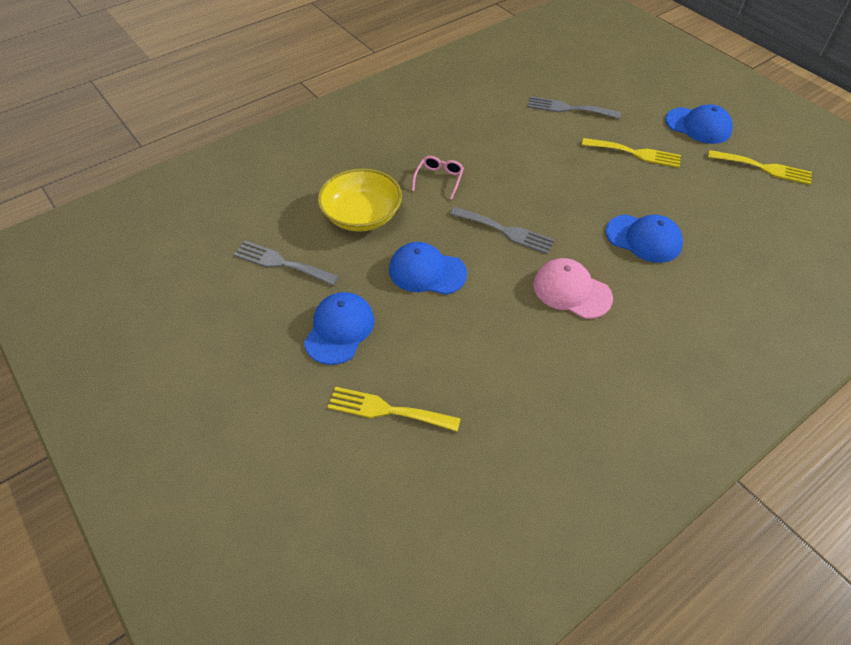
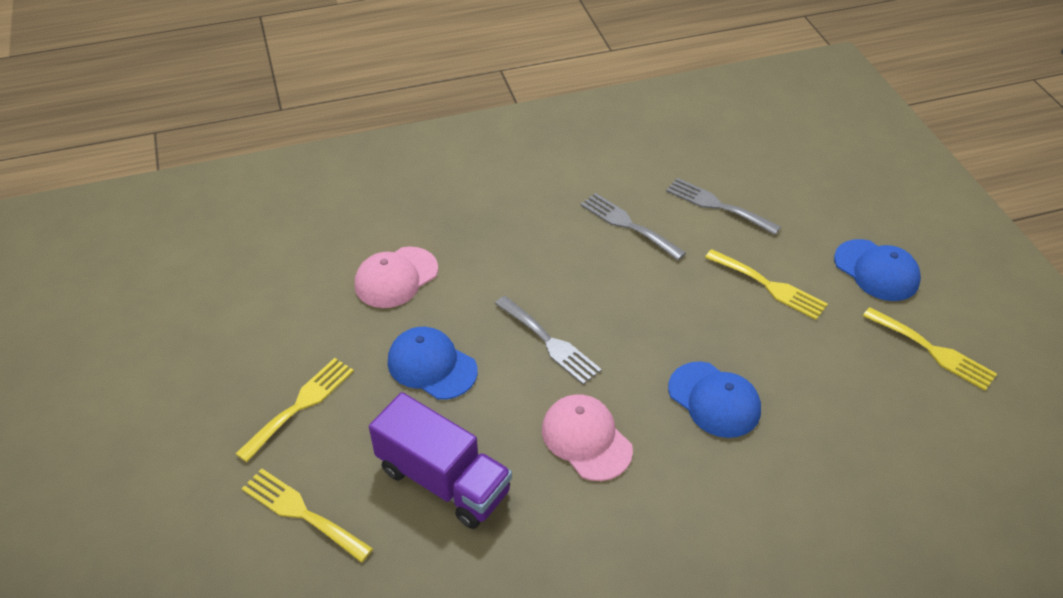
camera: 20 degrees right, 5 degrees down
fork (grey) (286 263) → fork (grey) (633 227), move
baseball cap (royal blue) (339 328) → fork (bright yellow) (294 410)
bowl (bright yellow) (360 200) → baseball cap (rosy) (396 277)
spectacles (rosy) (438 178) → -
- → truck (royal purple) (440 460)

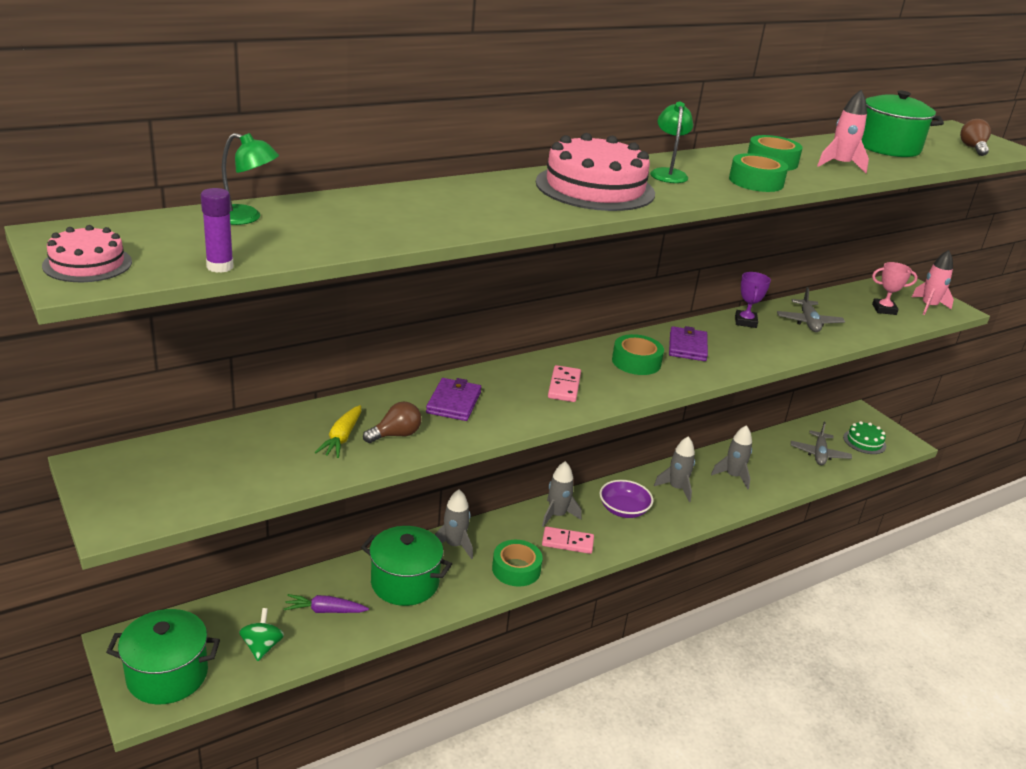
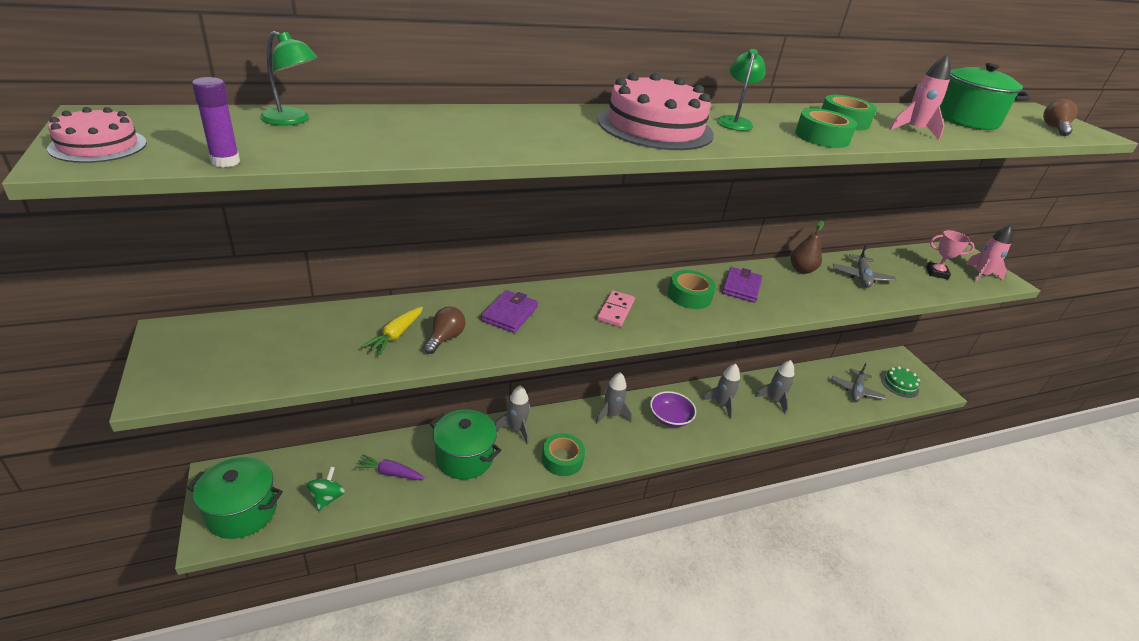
camera: 10 degrees right, 5 degrees up
lightbulb (russet) (392 422) → lightbulb (russet) (444 330), 45 degrees counterclockwise
domino (rosy) (568 540) → -
prize cup (royal purple) (753 300) → pear (russet) (807 247)

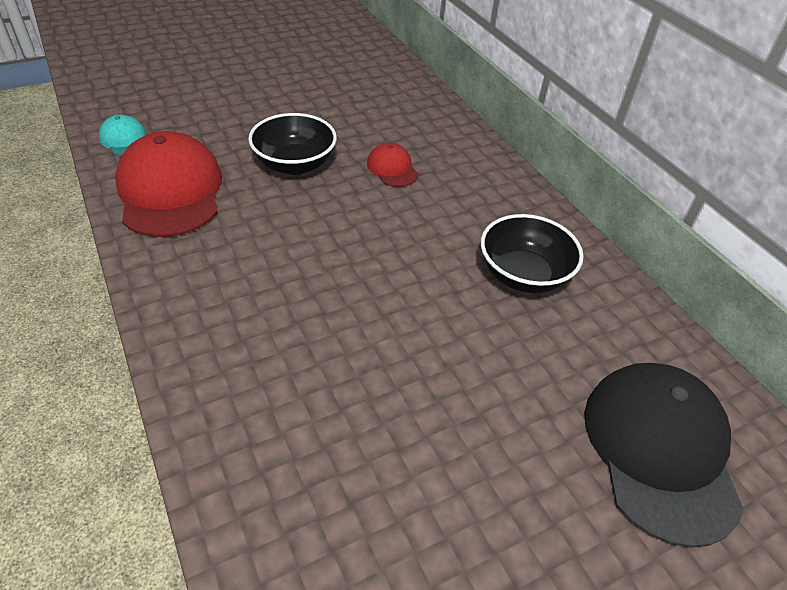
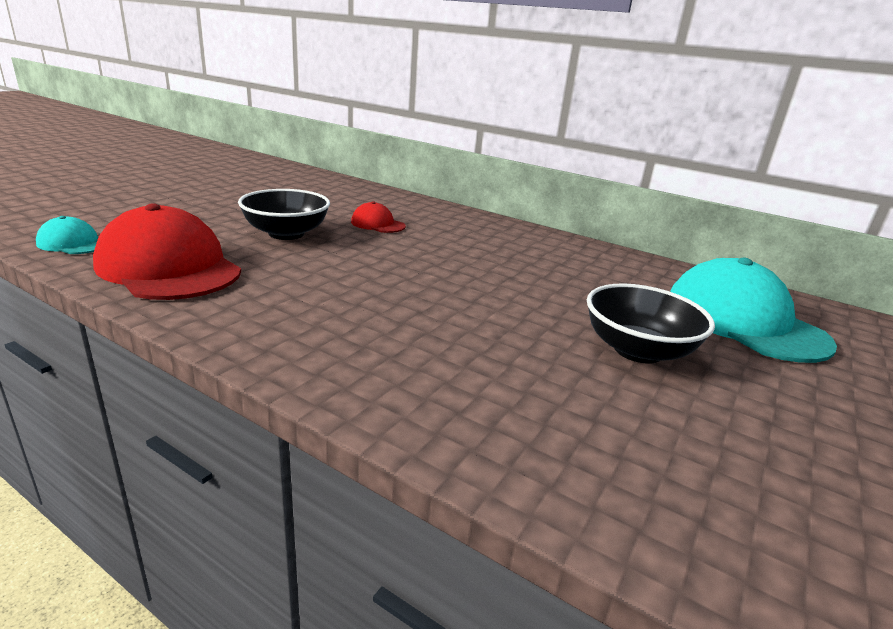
camera: 30 degrees left, 20 degrees down
bowl (ebony) (532 253) → bowl (ebony) (651 323), move
baseball cap (ebony) (664 455) → baseball cap (aqua) (753 310)

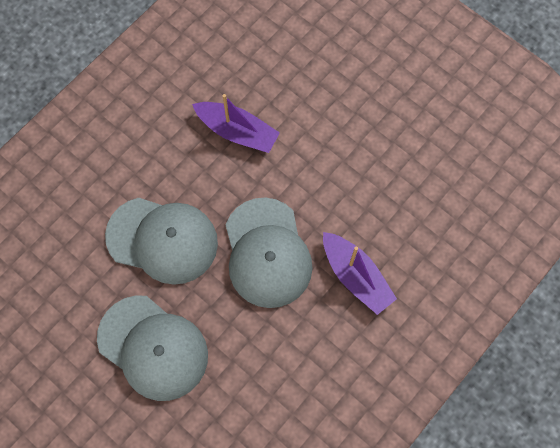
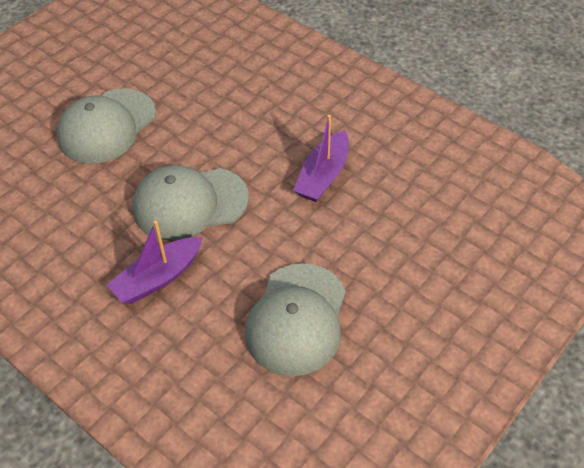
camera: 90 degrees right, 20 degrees down
baseball cap (grey) (161 241) → baseball cap (grey) (295 319), move

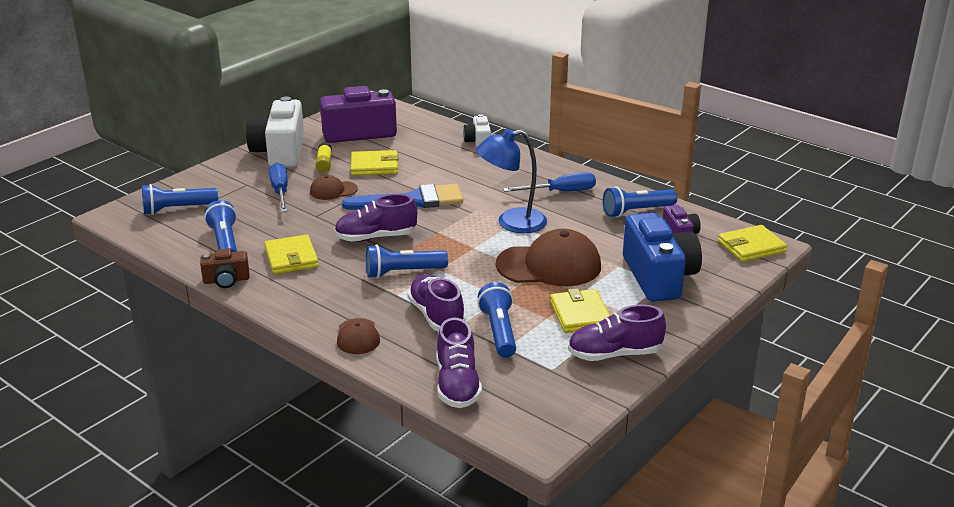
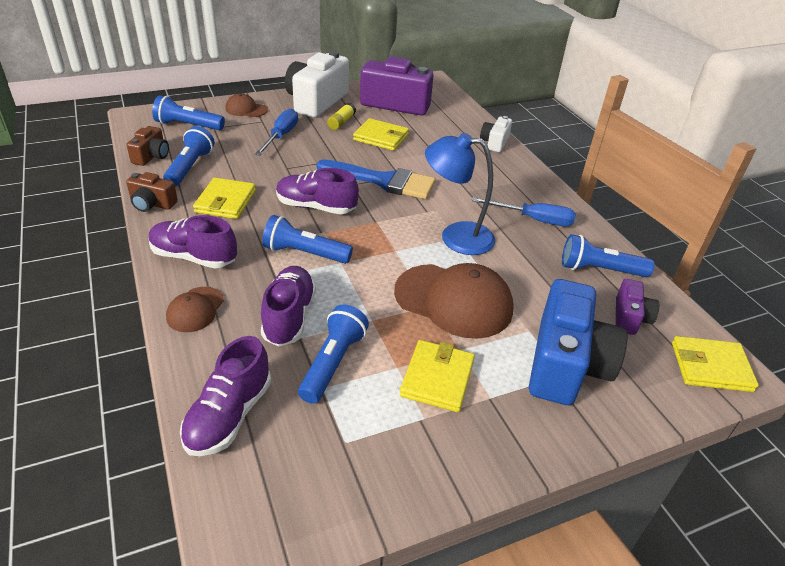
camera: 25 degrees right, 10 degrees up
baseball cap (russet) (334 187) → baseball cap (russet) (246 105), move
sneaker (royal purple) (617 333) → sneaker (royal purple) (193 241), move
- → camera (russet) (147 146)

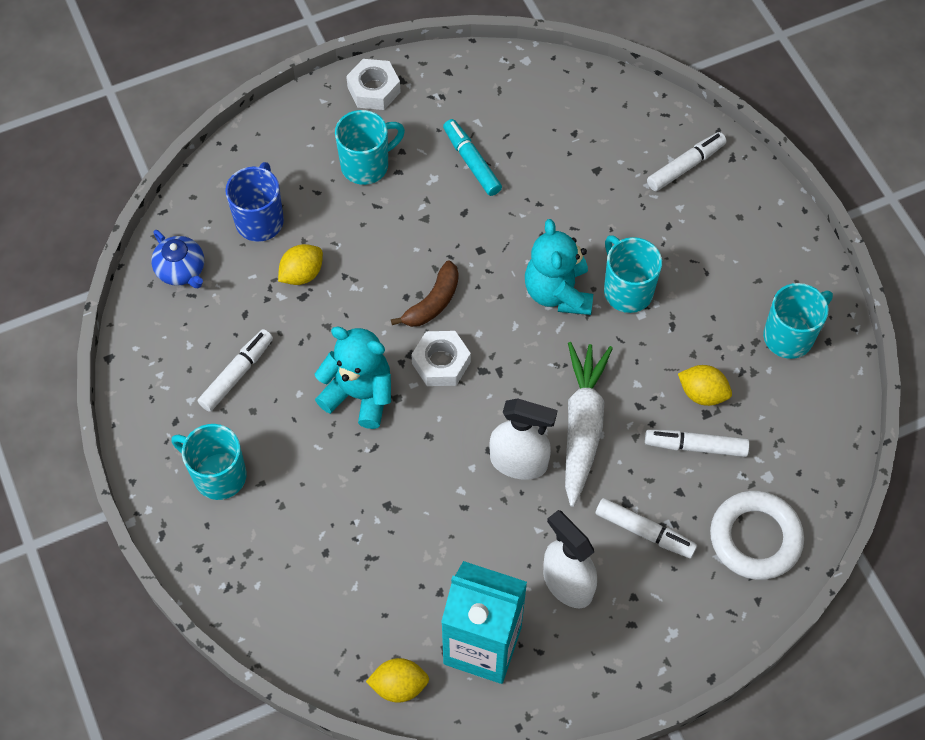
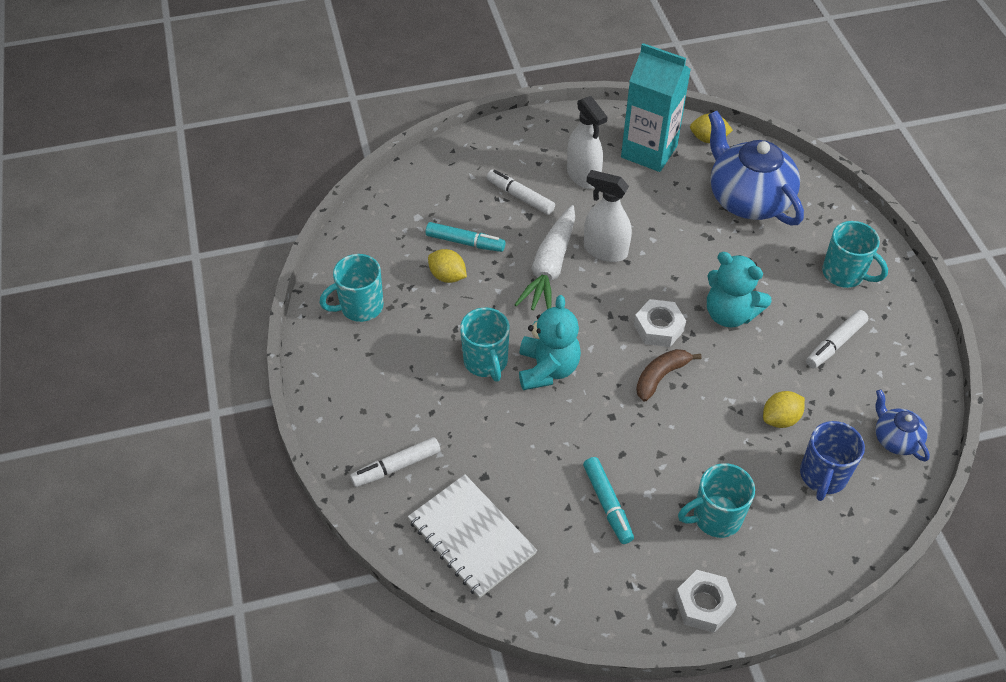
camera: 170 degrees left, 10 degrees down
marker (pure white) (697 443) → marker (aqua) (465 237)
hoop (pure white) (757 535) → -
- → exercise book (pure white) (472 536)
- → tea pot (royal blue) (756 168)

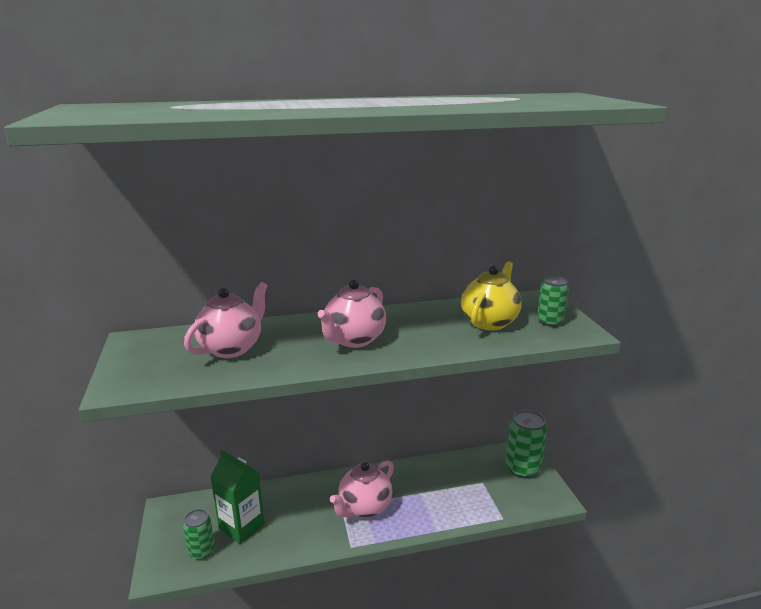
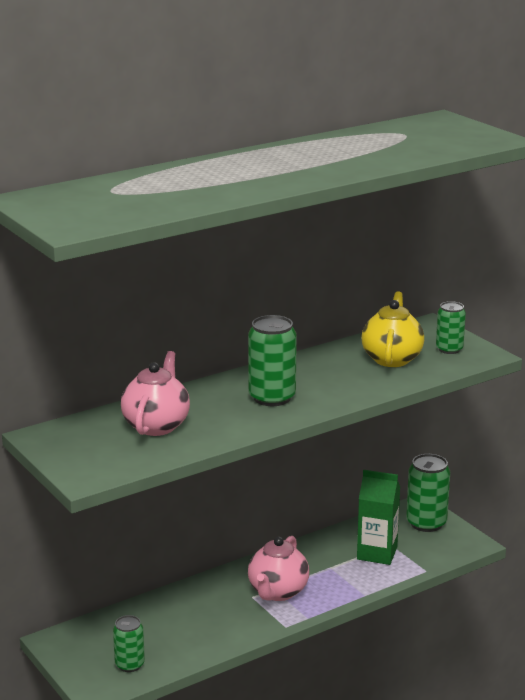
camera: 20 degrees left, 0 degrees up
juice carton (leaf-green) (238 497) → juice carton (leaf-green) (378 517), move
tea pot (rosy) (351 314) → soda can (leaf-green) (272 360)

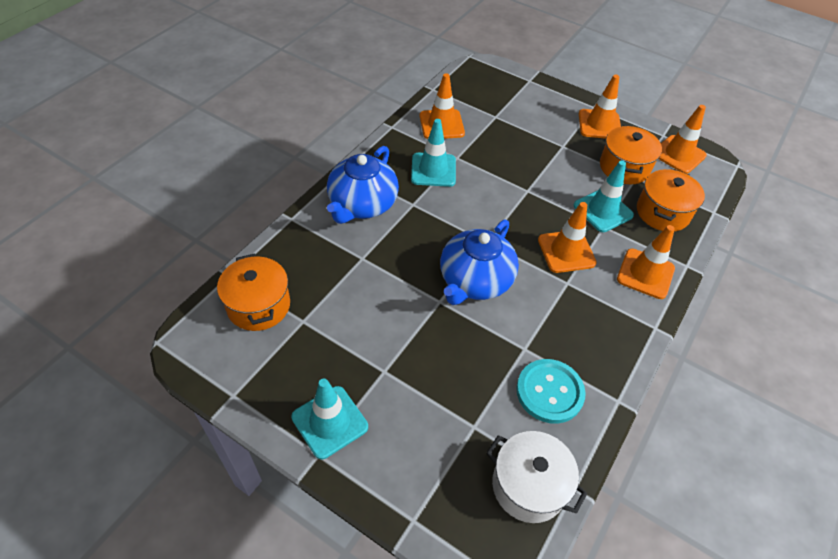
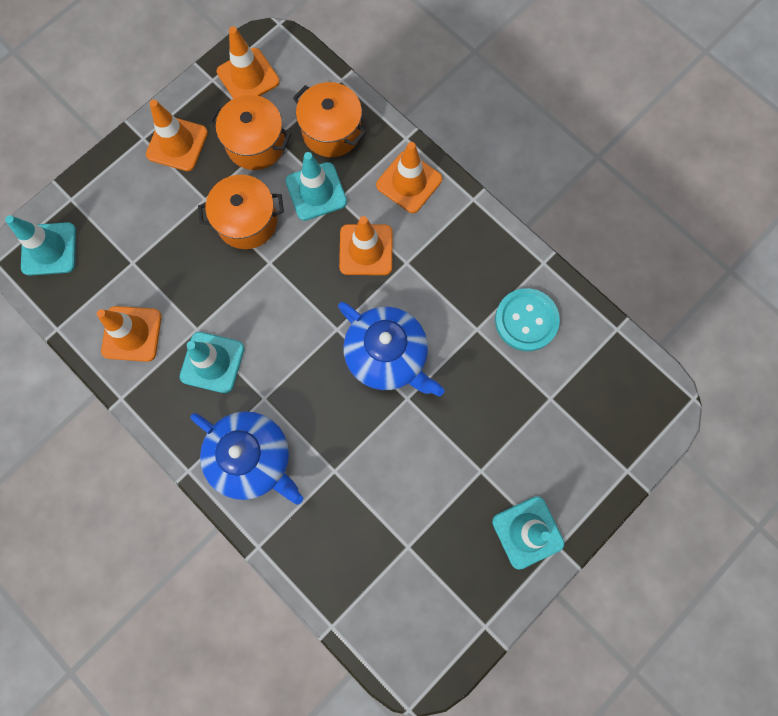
camera: 75 degrees left, 25 degrees up
pot (bright orange) (253 292) → pot (bright orange) (241 212), move
pot (pure white) (536 477) → -
- → traffic cone (aqua) (40 245)

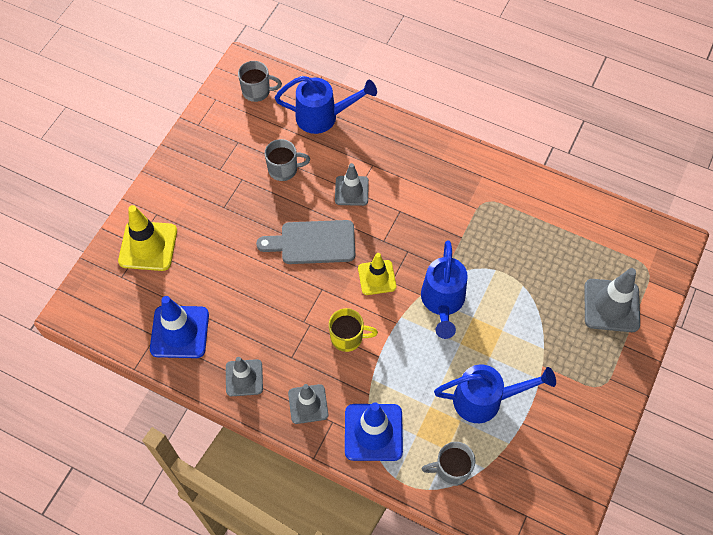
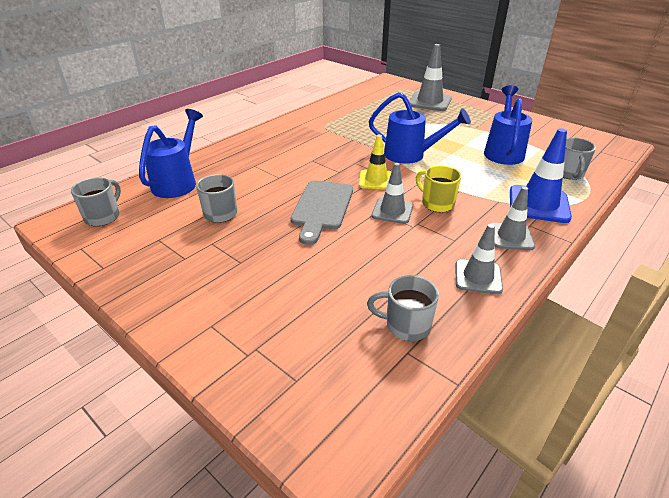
camera: 75 degrees left, 25 degrees down
traffic cone (bright yellow) (147 238) → -
traffic cone (royal blue) (179 327) → mug (grey) (403 308)
mug (bright yellow) (353 330) → mug (bright yellow) (438 188), 60 degrees counterclockwise
traffic cone (grey) (352 184) → traffic cone (grey) (392 193), move

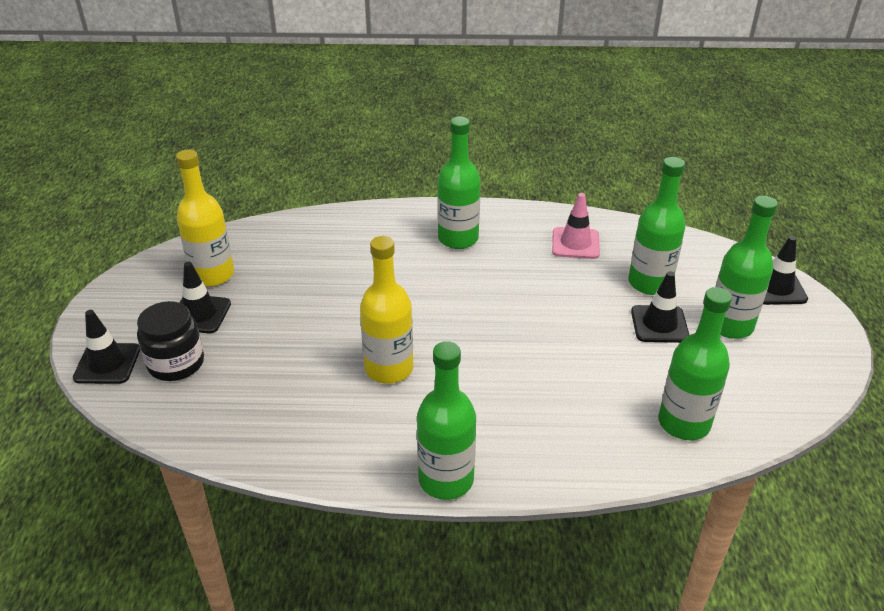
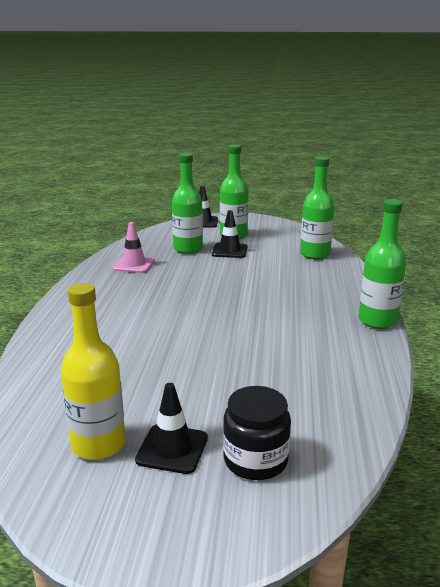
camera: 85 degrees left, 15 degrees down
traffic cone (ebony) (106 347) → -
bottle (bright yellow) (386 310) → -
bottle (leaf-green) (459 183) → -

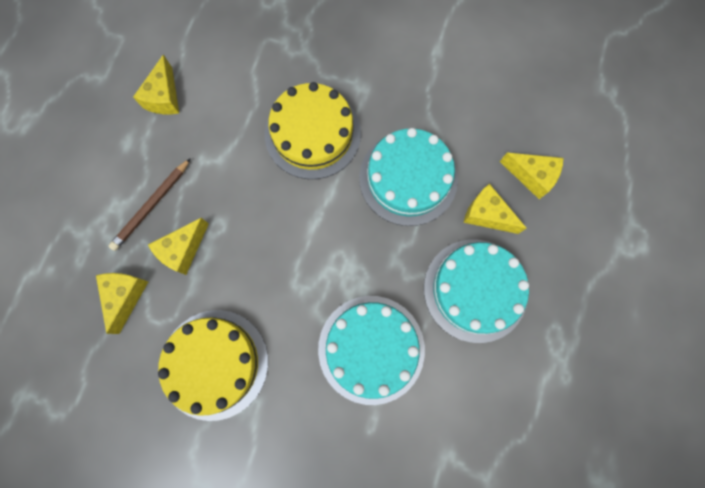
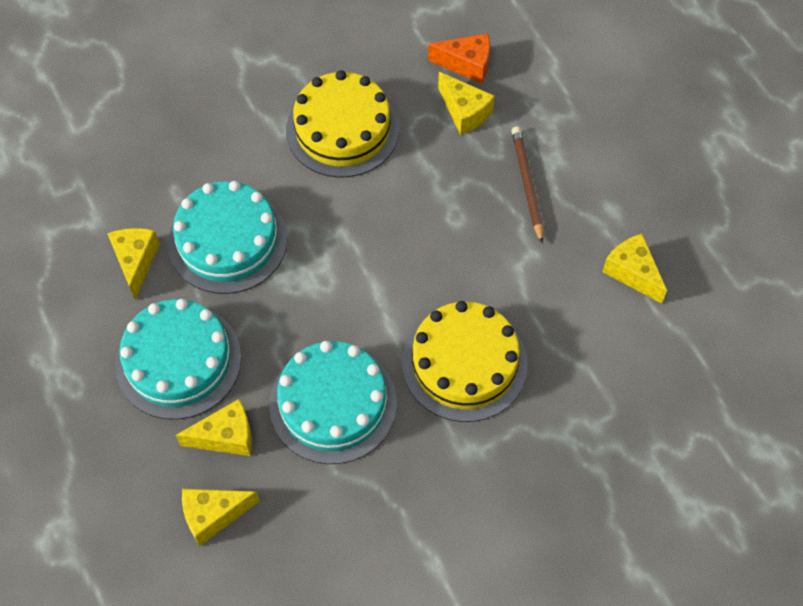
camera: 135 degrees right, 15 degrees down
cheese (bright yellow) (178 246) → cheese (bright yellow) (133 264), move
- → cheese (bright orange) (459 58)

